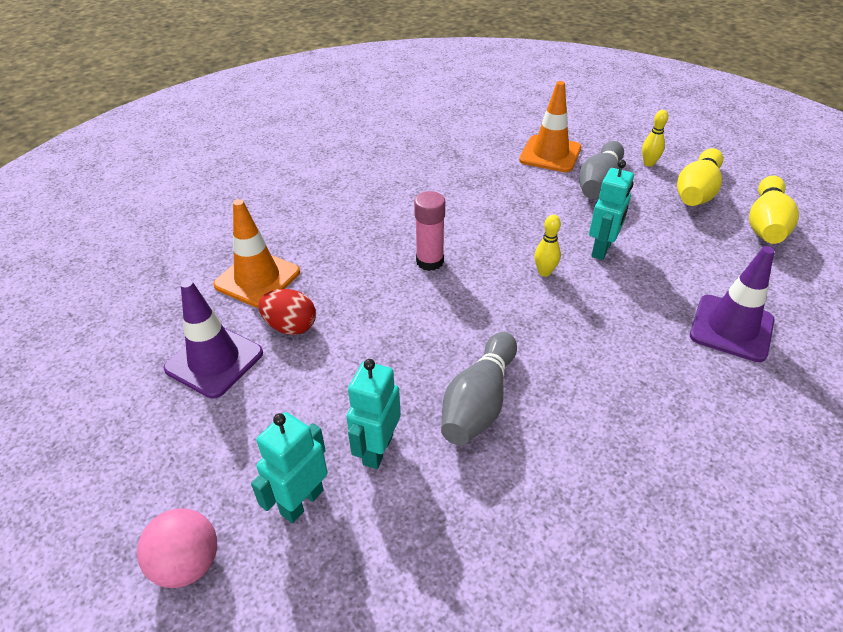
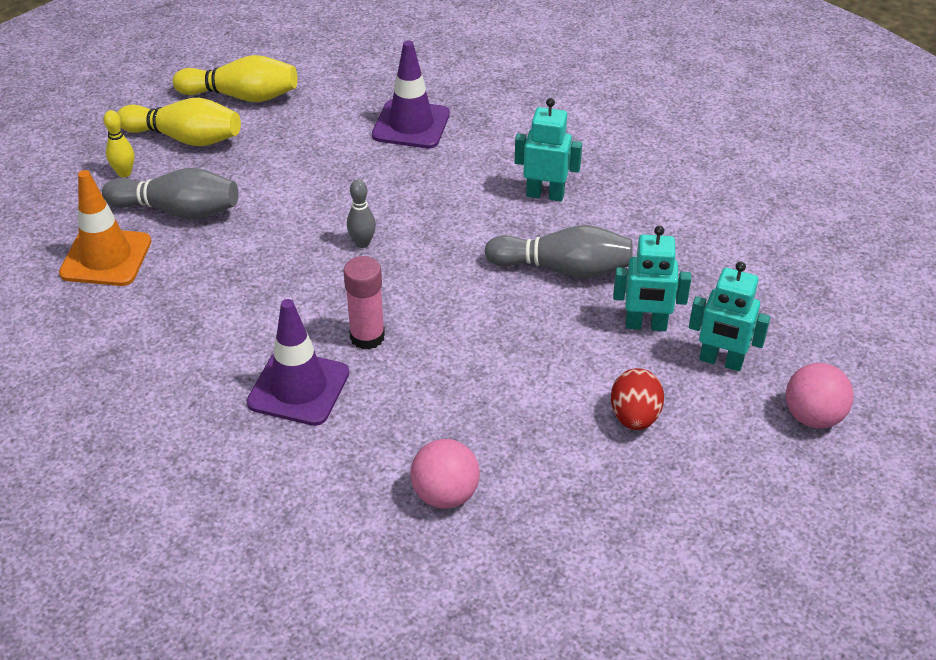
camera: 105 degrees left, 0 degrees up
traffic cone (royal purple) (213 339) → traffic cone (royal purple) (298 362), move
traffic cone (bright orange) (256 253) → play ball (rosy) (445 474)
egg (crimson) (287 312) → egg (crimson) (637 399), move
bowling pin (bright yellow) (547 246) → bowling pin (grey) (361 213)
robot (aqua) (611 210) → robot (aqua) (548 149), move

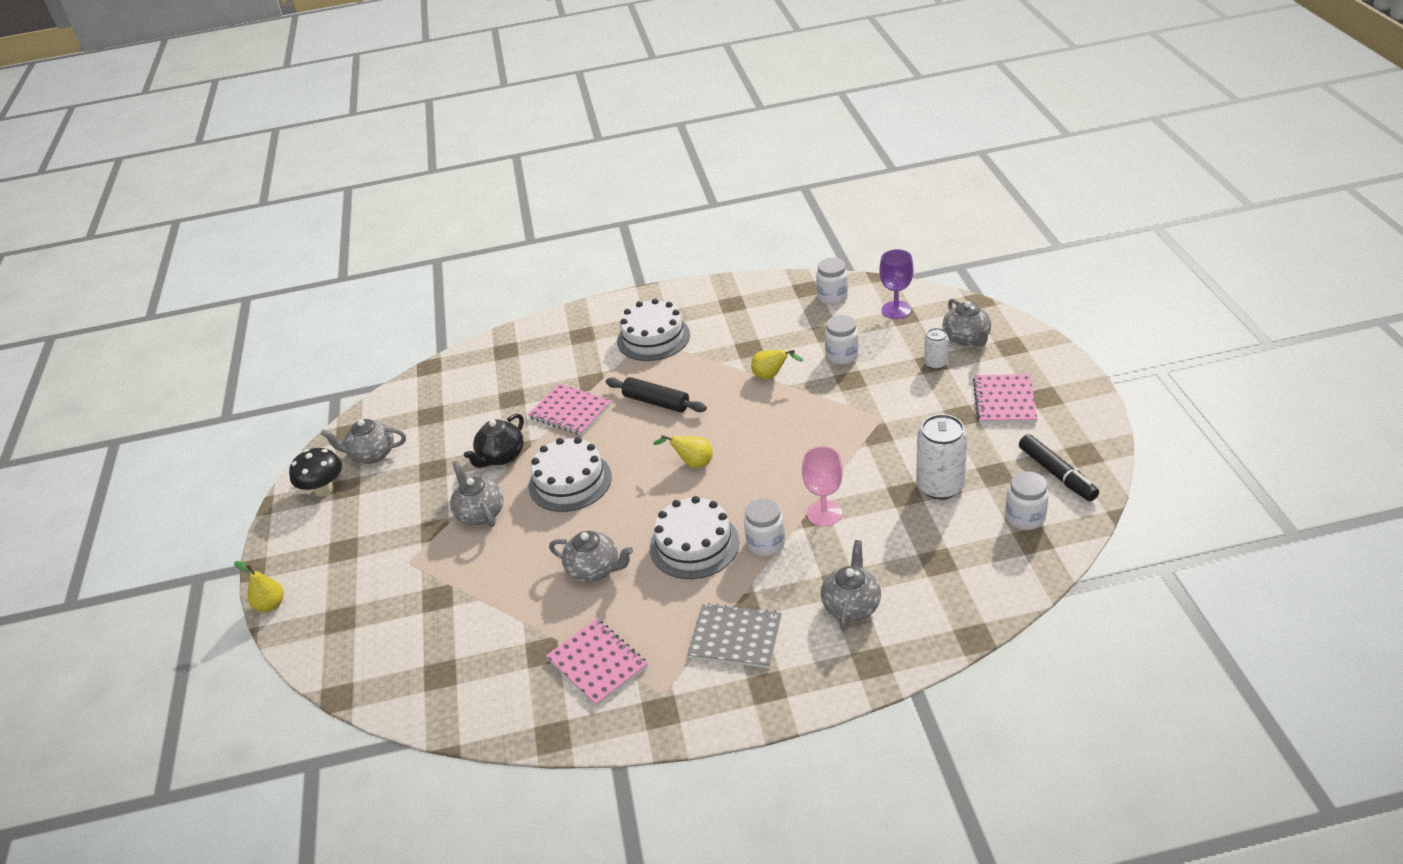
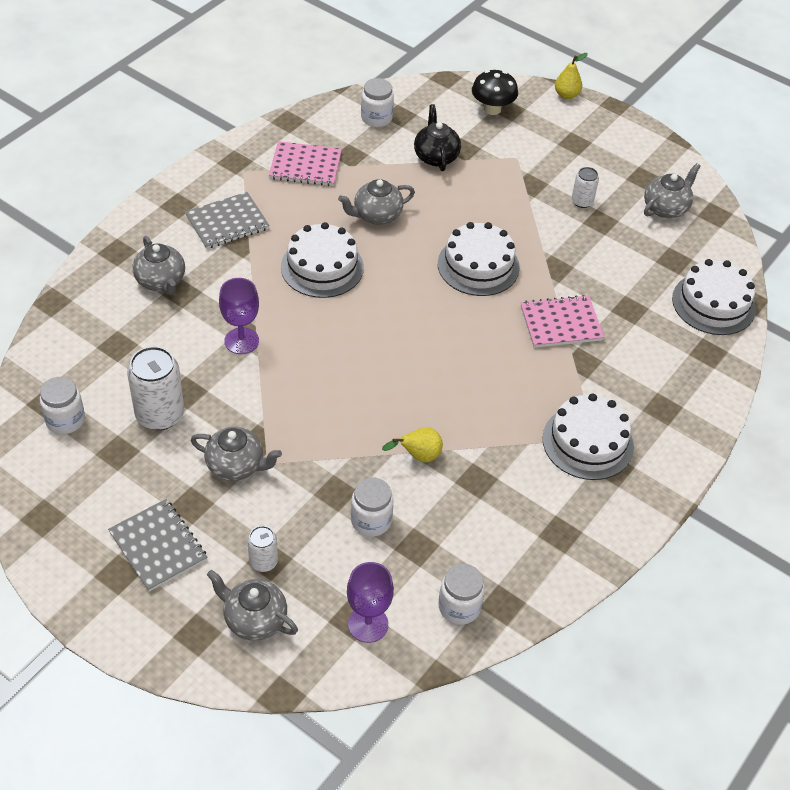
camera: 130 degrees right, 10 degrees up
toadstool (ebony) (315 472) → toadstool (ebony) (495 92), move
tea pot (grey) (477 494) → tea pot (grey) (236 454), move
tea pot (ebony) (494 441) → tea pot (ebony) (437 137), move
rolling pin (ebony) (656 394) → -
pear (bright yellow) (683 451) → -
jar (pure white) (764 527) → jar (pure white) (377 102), move
chalice (rosy) (822 486) → chalice (royal purple) (239 316)
exercise book (rosy) (1005 398) → exercise book (grey) (157 545)
marker (ebony) (1059 467) → -
- → soda can (pure white) (585 187)
- → gateau (pure white) (714 297)

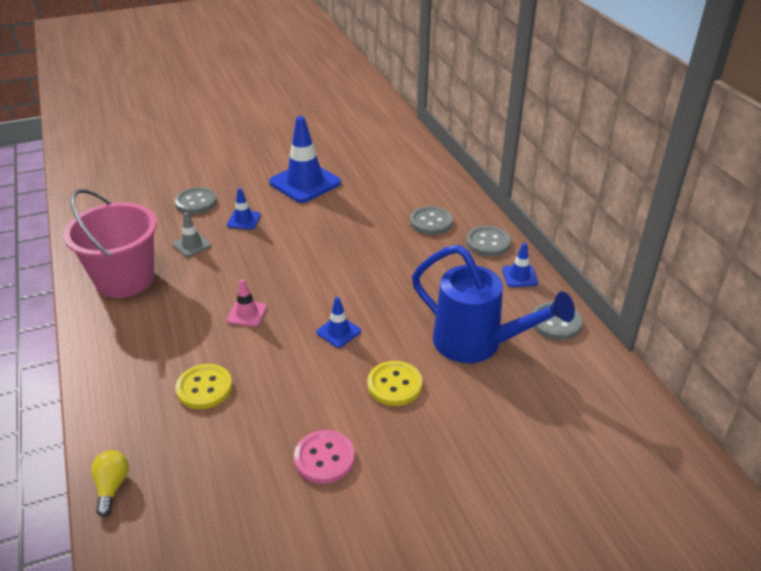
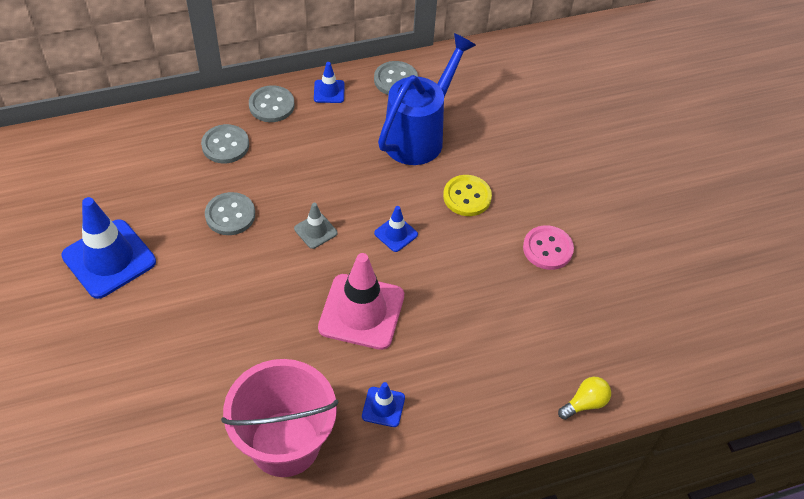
camera: 90 degrees left, 15 degrees up
lightbulb (bright yellow) (110 483) → lightbulb (bright yellow) (584 398), 150 degrees clockwise
traffic cone (grey) (192 234) → traffic cone (grey) (315 226), move
button (grey) (196 200) → button (grey) (230 213), move
button (bright yellow) (203 386) → -
traffic cone (royal blue) (244 209) → traffic cone (royal blue) (383 404), move
traffic cone (rosy) (247 303) → traffic cone (rosy) (361 301), x2.08

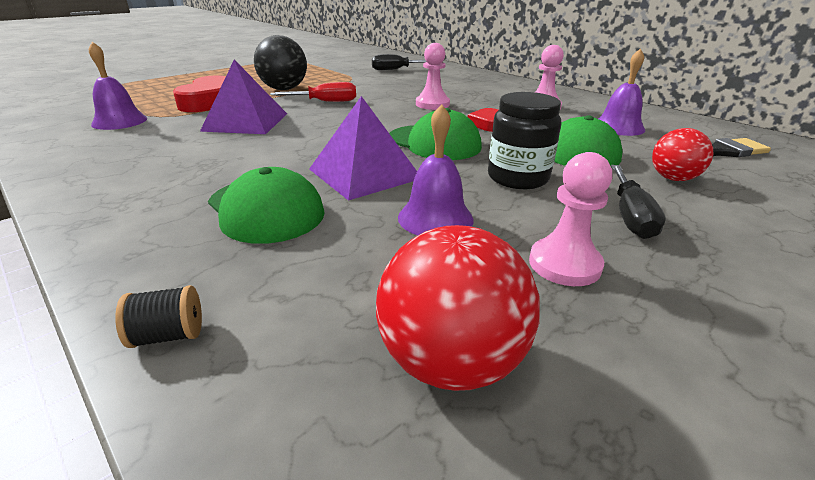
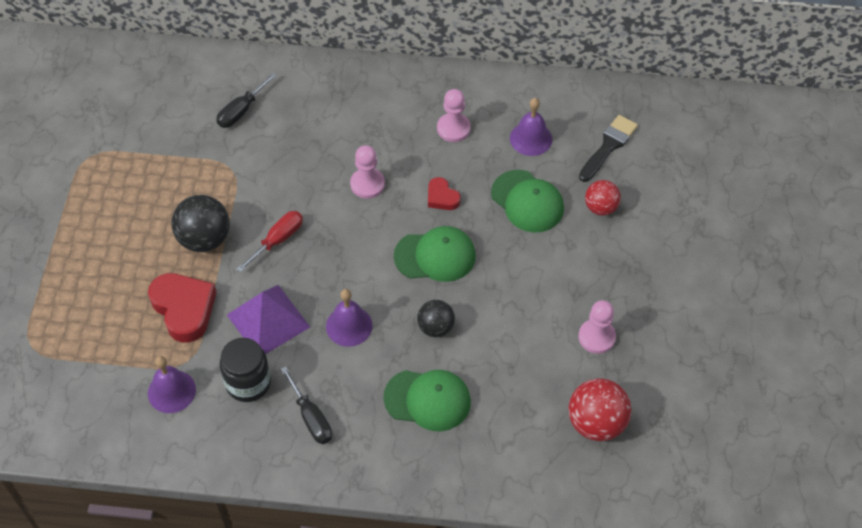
camera: 40 degrees left, 25 degrees up
spool (ebony) (158 316) → -
pyramid (royal purple) (363 148) → play ball (ebony) (436 318)
hand bell (royal purple) (436 170) → hand bell (royal purple) (349 318), move
jar (ebony) (524 140) → jar (ebony) (245 370), move
screwdriver (ebony) (638 202) → screwdriver (ebony) (306 405), move

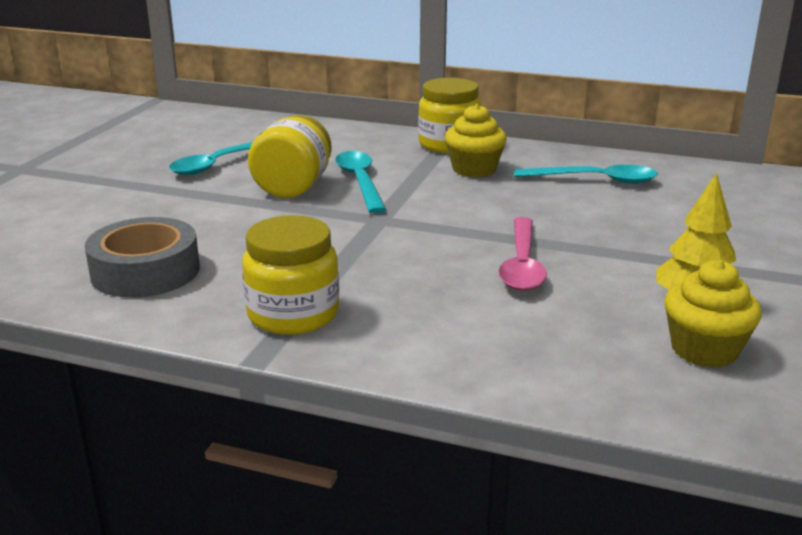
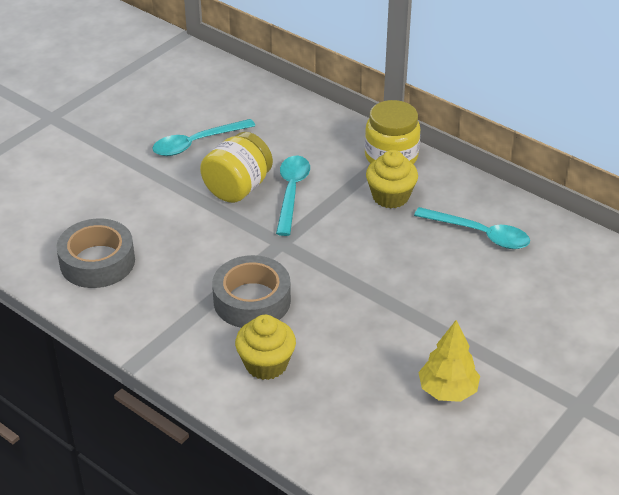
camera: 20 degrees right, 15 degrees up
jar (bright yellow) (290 275) → -
tablespoon (rosy) (522 254) → -
muffin (bright yellow) (713 314) → muffin (bright yellow) (265 347), move
- → roll of tape (grey) (251 291)

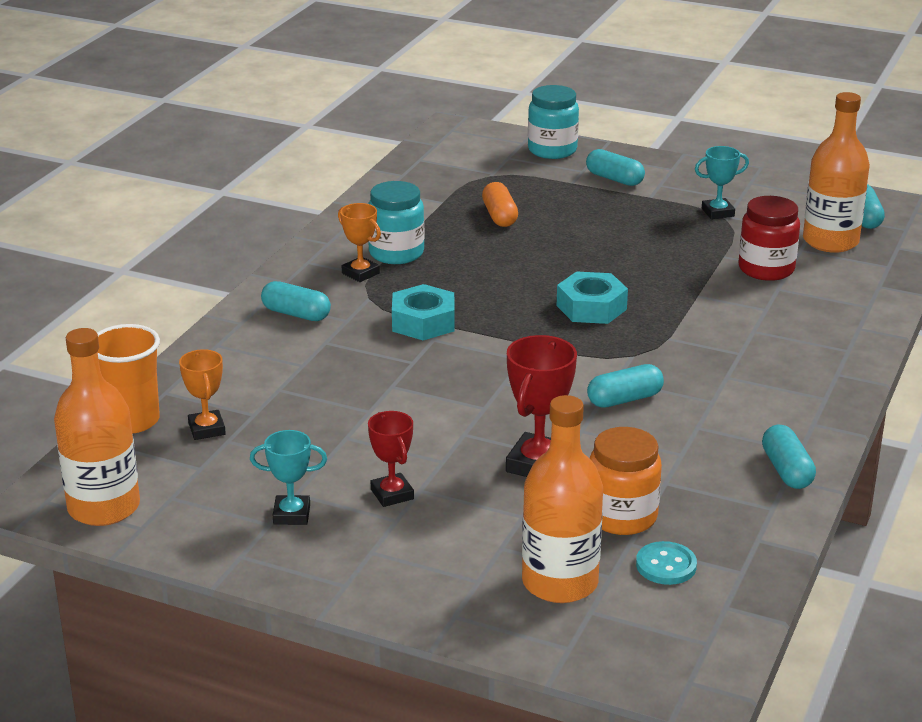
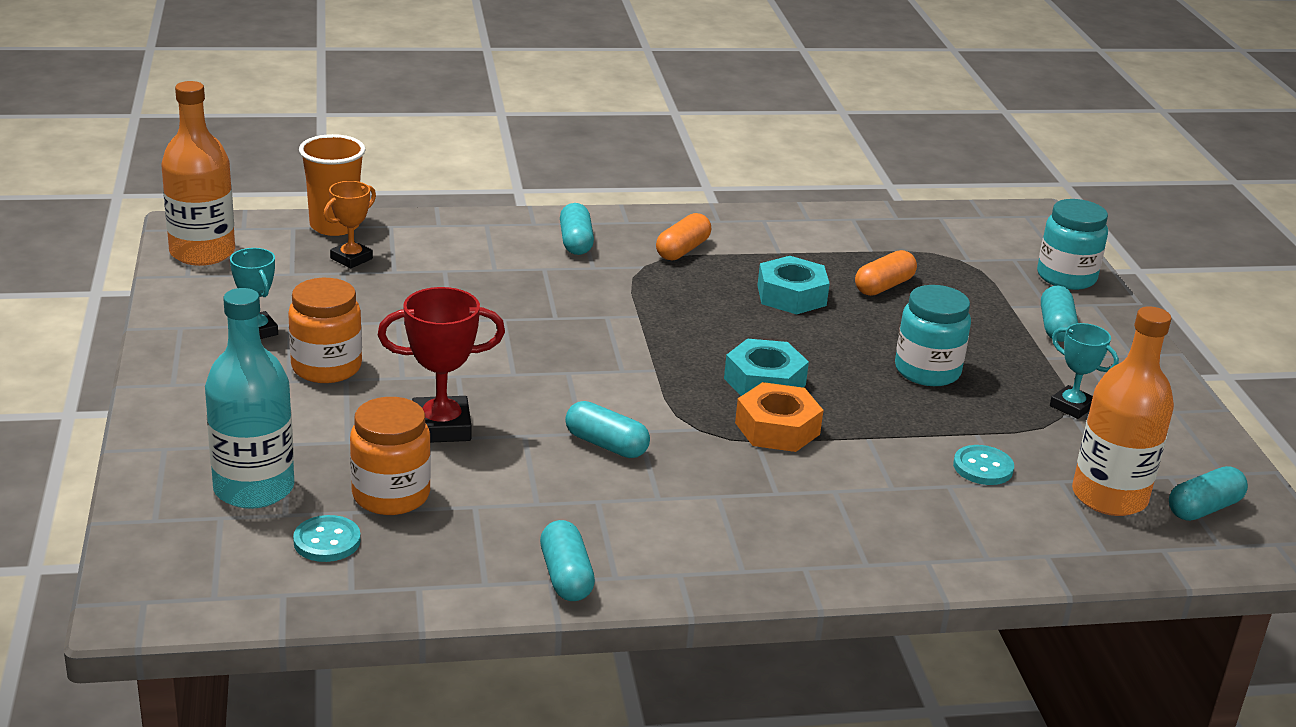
camera: 55 degrees right, 0 degrees up
prize cup (bright orange) (359 242) → capsule (bright orange) (683 236)
jar (aqua) (396 222) → jar (aqua) (933 335), move
prize cup (crimson) (391 459) → jar (bright orange) (325 330)
hexagon nut (aqua) (423 312) → hexagon nut (aqua) (793 285), move
bottle (bright orange) (562 499) → bottle (aqua) (249 398)
jar (crimson) (769 238) → button (aqua) (983 465)
capsule (aqua) (789 457) → capsule (aqua) (567 560), 60 degrees counterclockwise
- → hexagon nut (bright orange) (779 417)

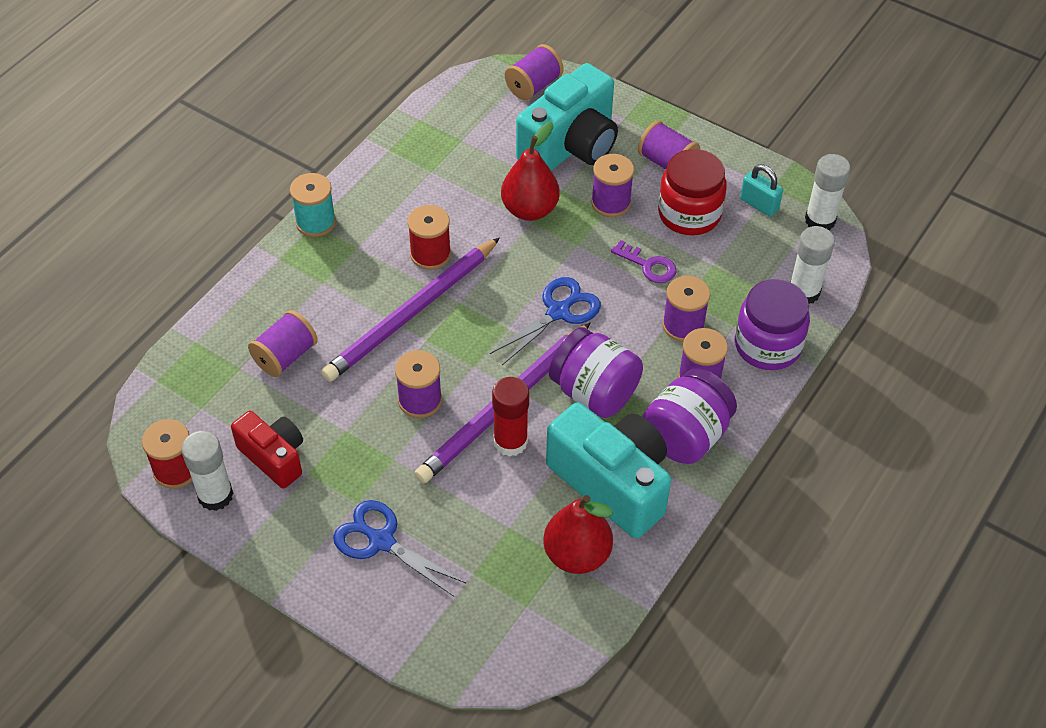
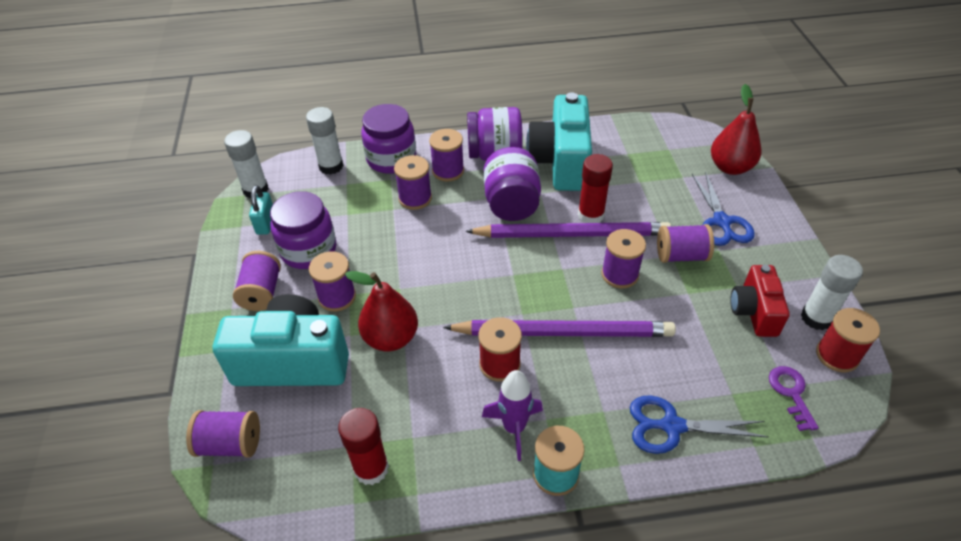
camera: 130 degrees left, 5 degrees down
spool (royal purple) (283 343) → spool (royal purple) (685 243), move
scissors (royal blue) (545 321) → scissors (royal blue) (699 424), move
pear (crimson) (578 534) → pear (crimson) (736 129), move
door key (royal purple) (643 261) → door key (royal purple) (794 398), move
jar (crimson) (692 192) → jar (royal purple) (303 230)
- → glue stick (crimson) (363 446)
- → spaceship (royal purple) (512 415)

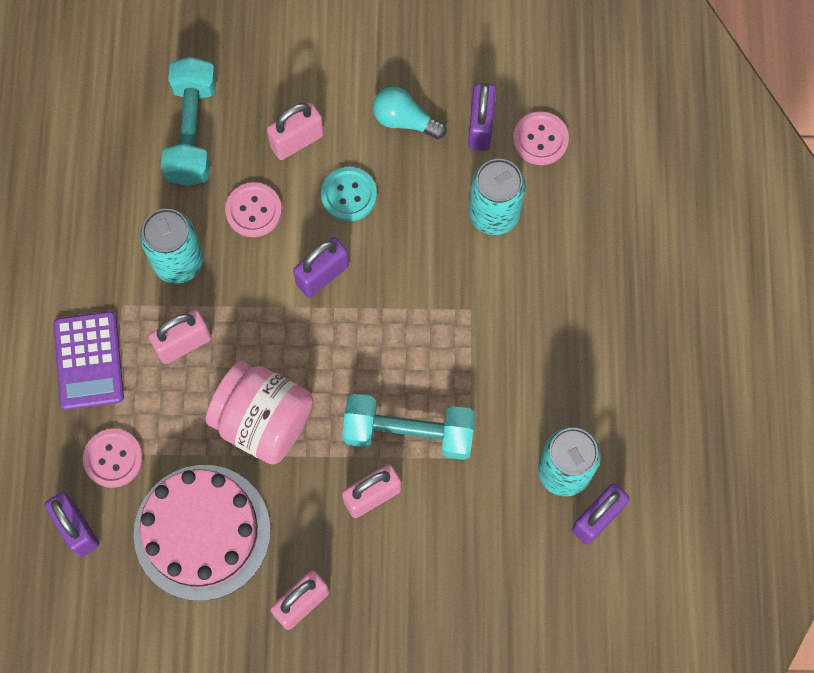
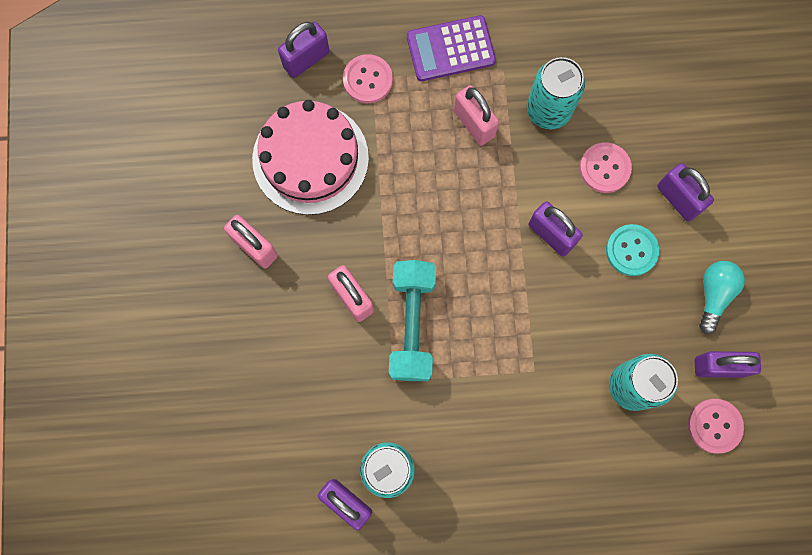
camera: 85 degrees right, 5 degrees up
dumbbell (aqua) (189 121) → -
jar (rosy) (259 413) → -
lock (rosy) (295 131) → lock (royal purple) (685 192)

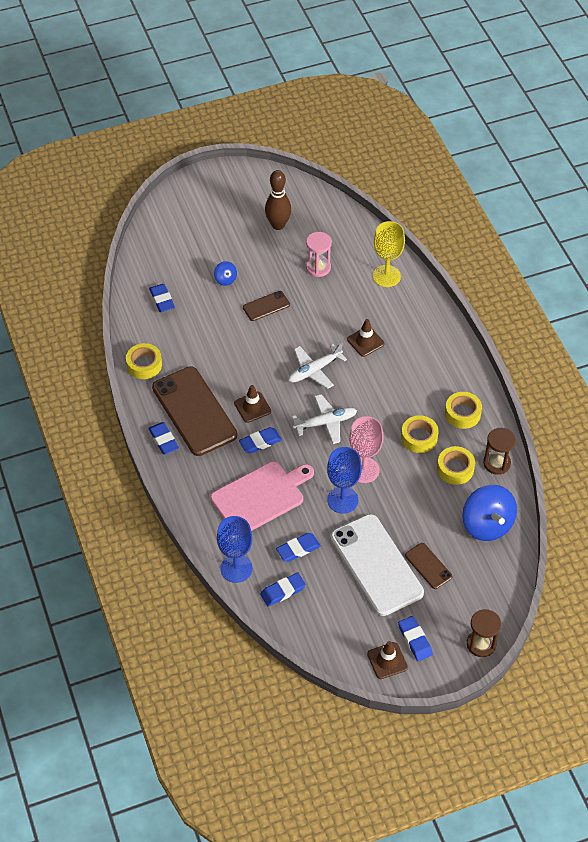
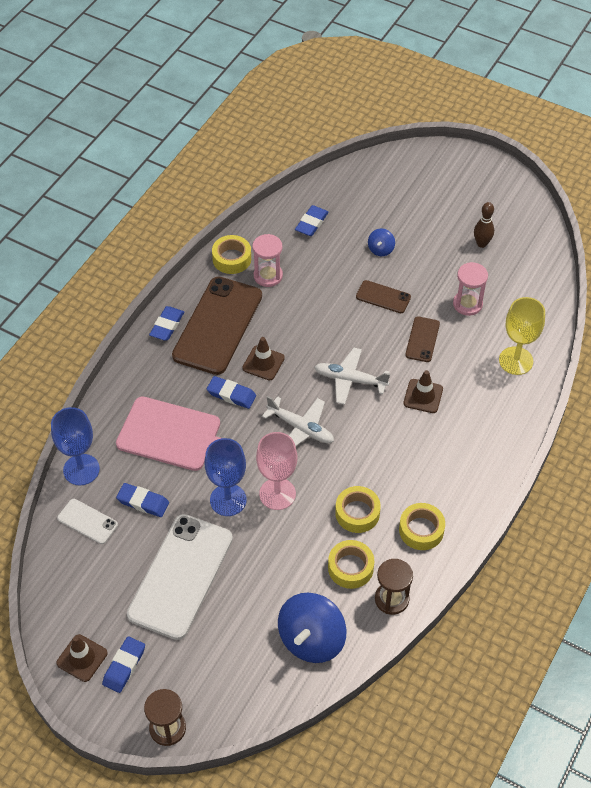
camera: 50 degrees right, 0 degrees up
gum eraser (royal blue) (283 590) → phone (pure white) (87 521)
bowling pin (russet) (278 200) → bowling pin (russet) (484 225), x0.66
phone (russet) (429 566) → phone (russet) (422 339), move
- → sand timer (rosy) (267 260)

